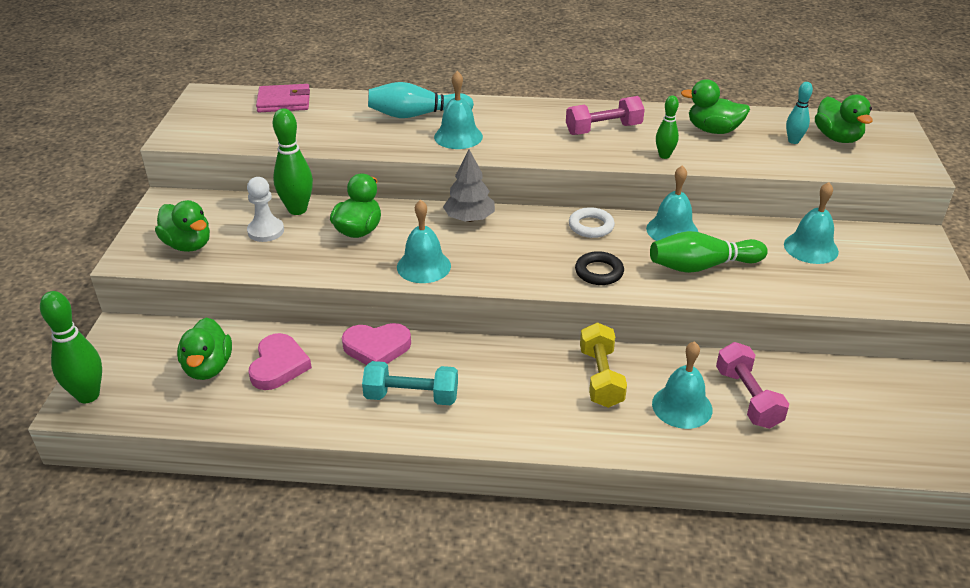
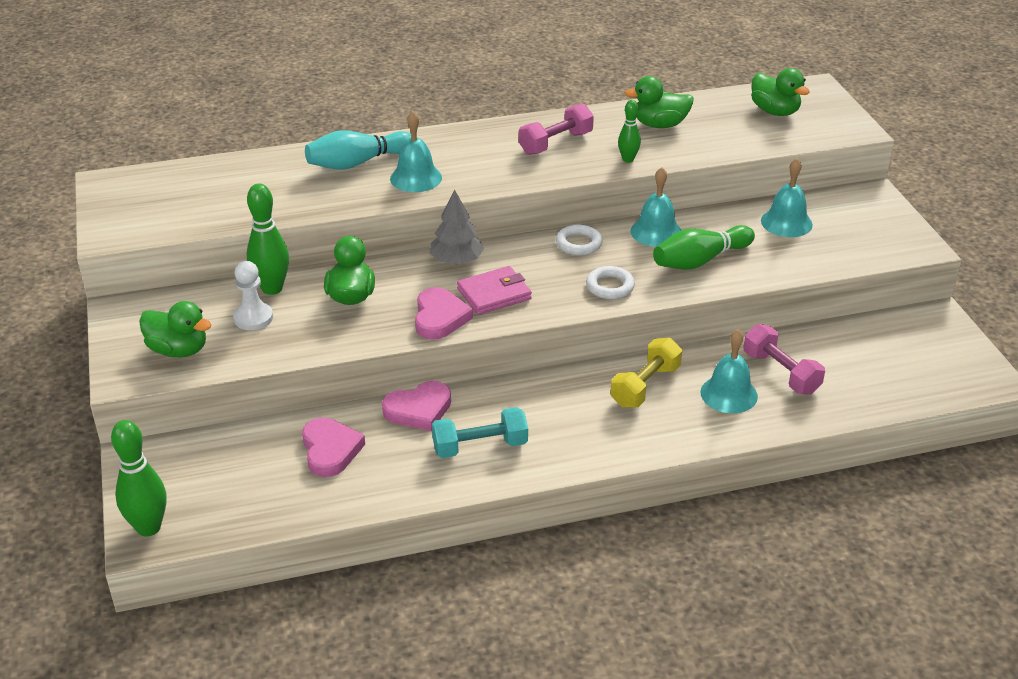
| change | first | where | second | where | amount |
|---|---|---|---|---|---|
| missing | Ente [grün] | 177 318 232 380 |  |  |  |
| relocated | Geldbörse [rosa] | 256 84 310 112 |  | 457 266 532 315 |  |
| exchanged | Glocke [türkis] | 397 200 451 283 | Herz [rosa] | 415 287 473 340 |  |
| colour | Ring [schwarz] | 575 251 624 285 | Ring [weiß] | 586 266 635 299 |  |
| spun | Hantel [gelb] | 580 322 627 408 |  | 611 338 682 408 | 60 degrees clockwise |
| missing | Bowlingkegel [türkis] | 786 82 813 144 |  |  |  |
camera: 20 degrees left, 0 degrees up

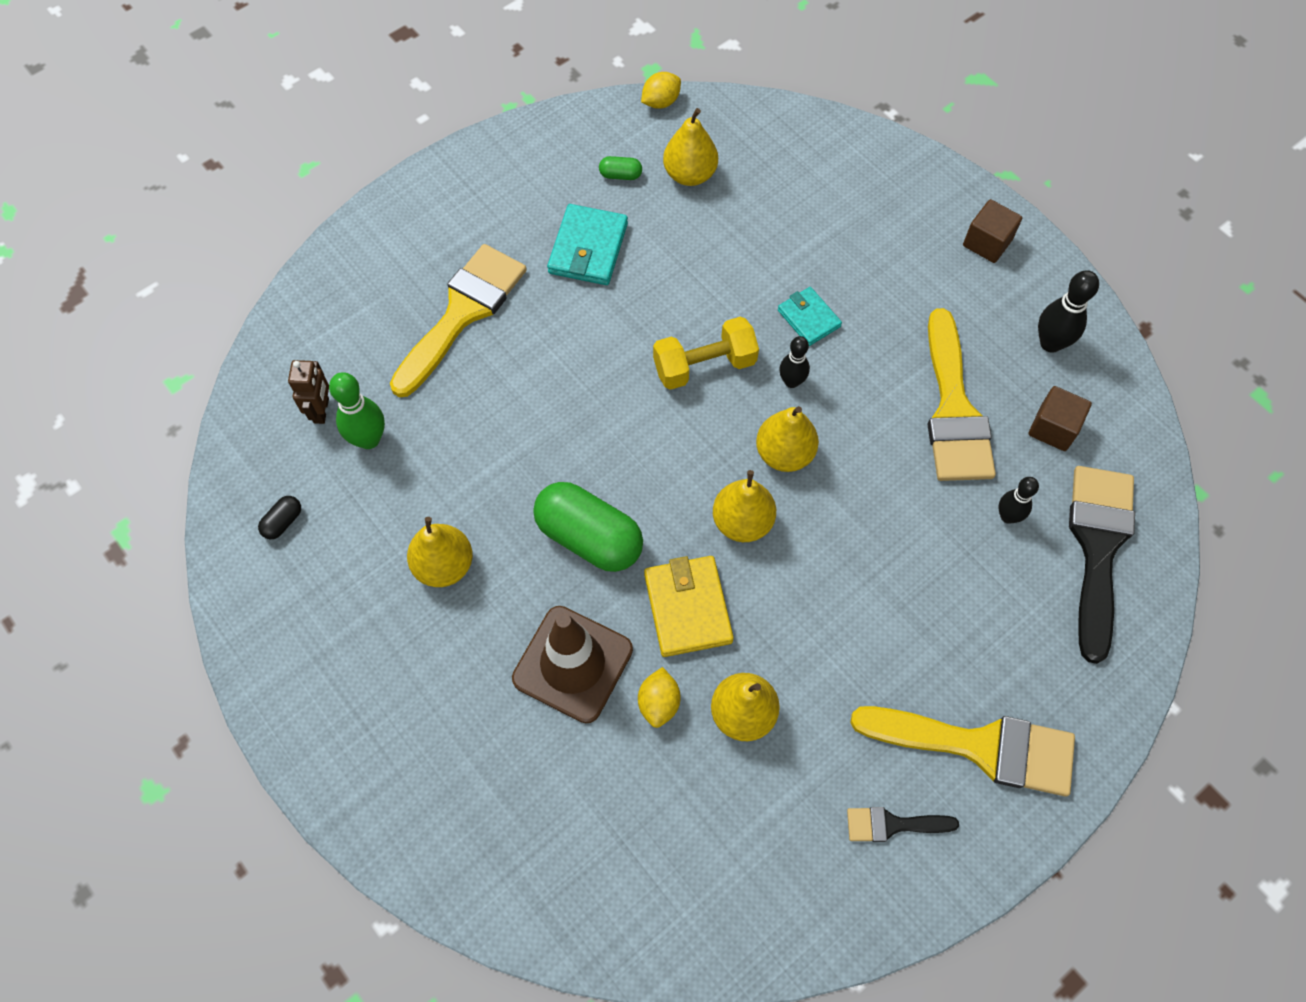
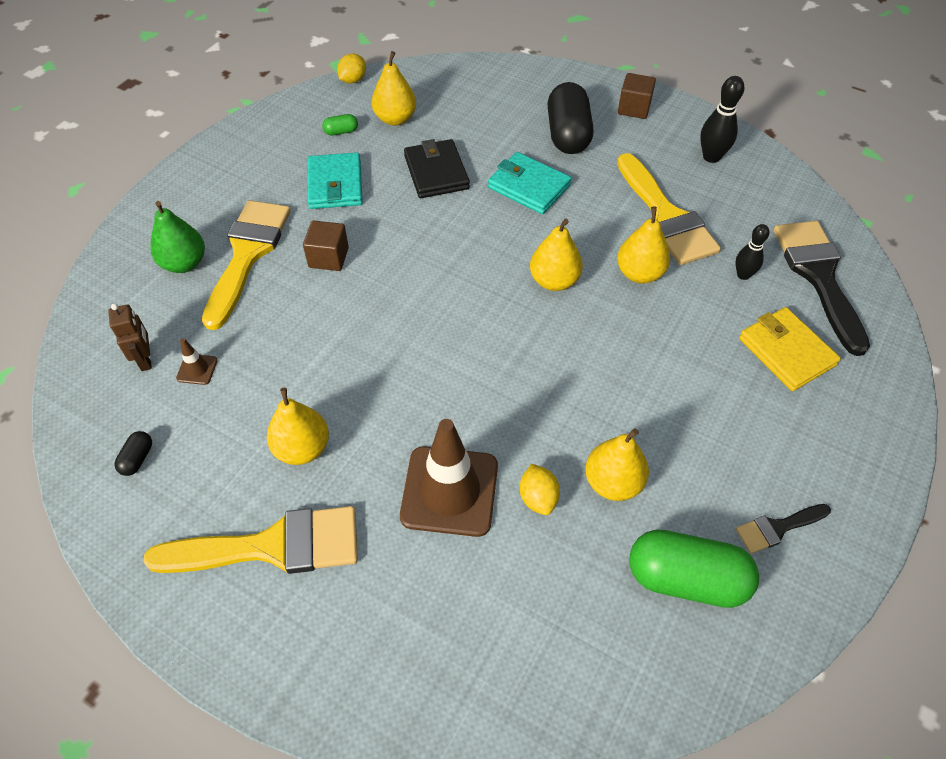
| change | first | where | second | where | amount |
|---|---|---|---|---|---|
| exchanged | Bowlingkegel [grün] | 329 372 385 449 | Leitkegel [braun] | 176 338 218 385 |  |
| relocated | Kapsel [grün] | 533 482 643 572 |  | 629 530 759 608 |  |
| relocated | Geldbörse [gelb] | 644 556 734 657 |  | 739 307 841 391 |  |
| missing | Hantel [gelb] | 653 316 759 390 |  |  |  |
| relocated | Birne [gelb] | 713 470 776 542 |  | 617 206 670 284 |  |
| size | Geldbörse [türkis] | 778 287 842 346 |  | 488 152 571 214 | x1.56 |
| missing | Bowlingkegel [schwarz] | 779 336 810 388 |  |  |  |
| relocated | Pinsel [gelb] | 850 706 1075 797 |  | 143 506 358 574 |  |
| relocated | Kubus [braun] | 1028 386 1092 451 |  | 303 220 349 271 |  |
| appeared |  |  | Birne [grün] | 150 201 205 273 |  |
| appeared |  |  | Geldbörse [schwarz] | 404 139 470 198 |  |
| appeared |  |  | Kapsel [schwarz] | 547 82 593 154 |  |
camera: 20 degrees left, 10 degrees down

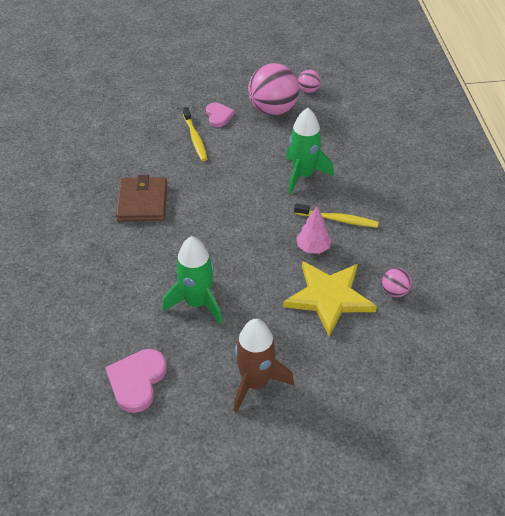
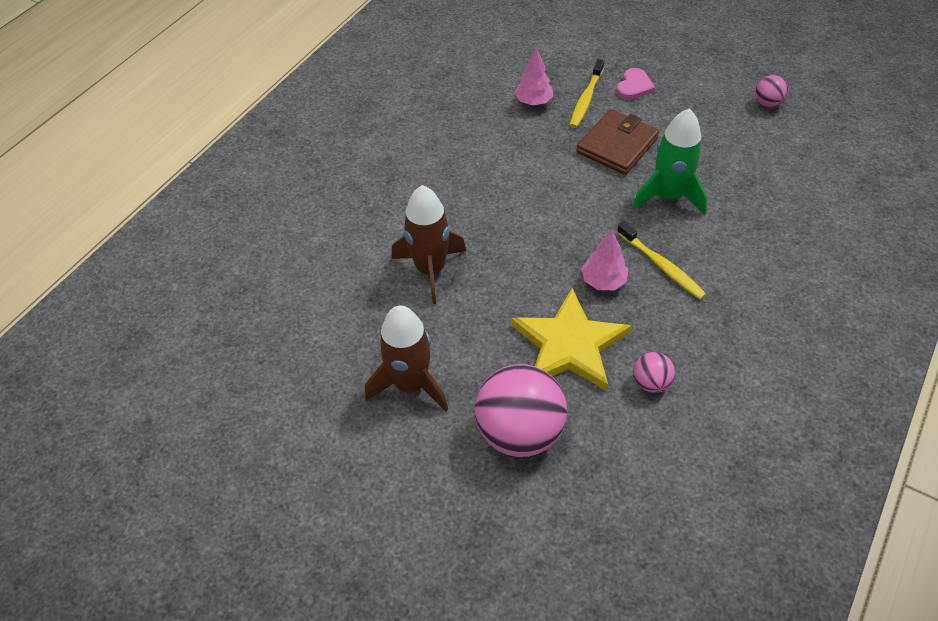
| change | first | where | second | where | amount |
|---|---|---|---|---|---|
| missing | Herz [rosa] | 105 349 167 413 |  |  |  |
| relocated | Geldbörse [braun] | 116 175 167 221 |  | 576 109 659 175 |  |
| colour | Rakete [grün] | 162 236 223 324 | Rakete [braun] | 392 185 466 304 |  |
| relocated | Ball [rosa] | 248 63 299 115 |  | 475 364 567 457 |  |
| appeared |  |  | Baum [rosa] | 514 48 554 106 |  |
camera: 40 degrees right, 5 degrees up

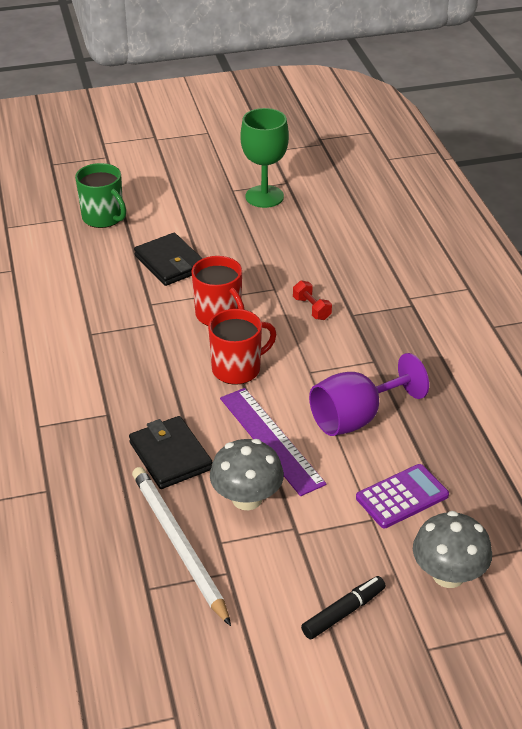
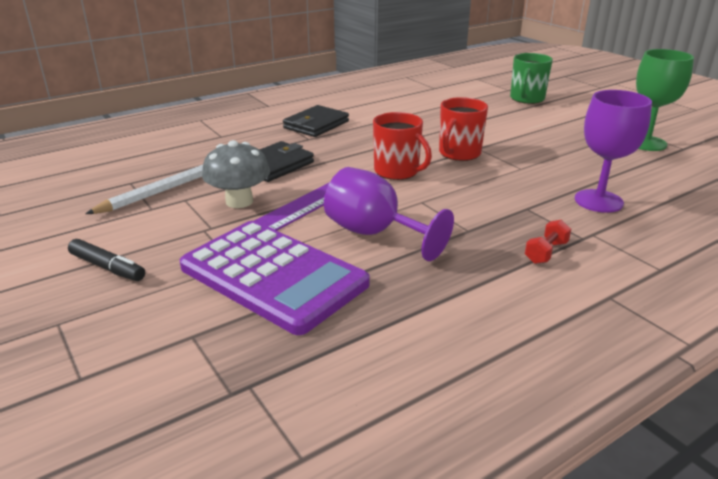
| change | first | where | second | where | amount |
|---|---|---|---|---|---|
| relocated | Geldbörse [schwarz] | 134 233 203 286 |  | 283 105 349 137 |  |
| relocated | Hantel [rot] | 293 280 332 320 |  | 525 219 571 264 |  |
| size | Taschenrechner [lila] | 356 464 449 528 |  | 180 221 370 335 | x1.90 |
| missing | Pilz [grau] | 413 511 492 588 |  |  |  |
| appeared |  |  | Kelch [lila] | 575 90 652 213 |  |
camera: 70 degrees right, 10 degrees down

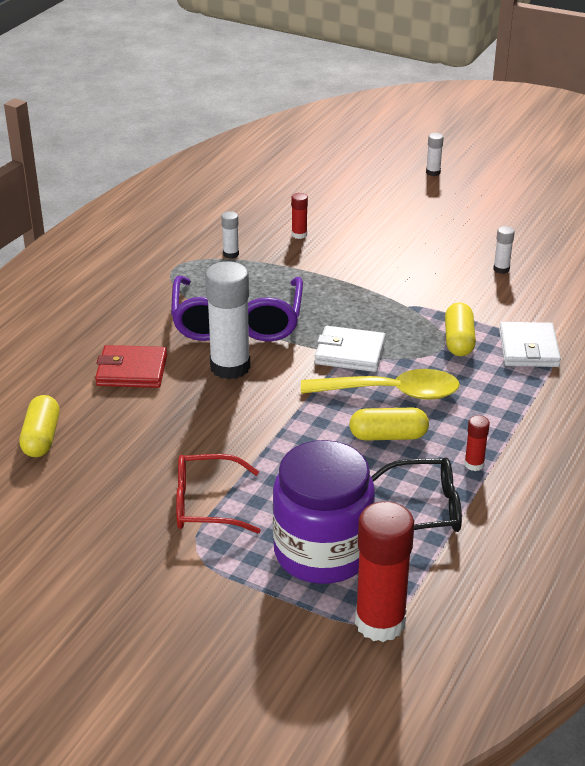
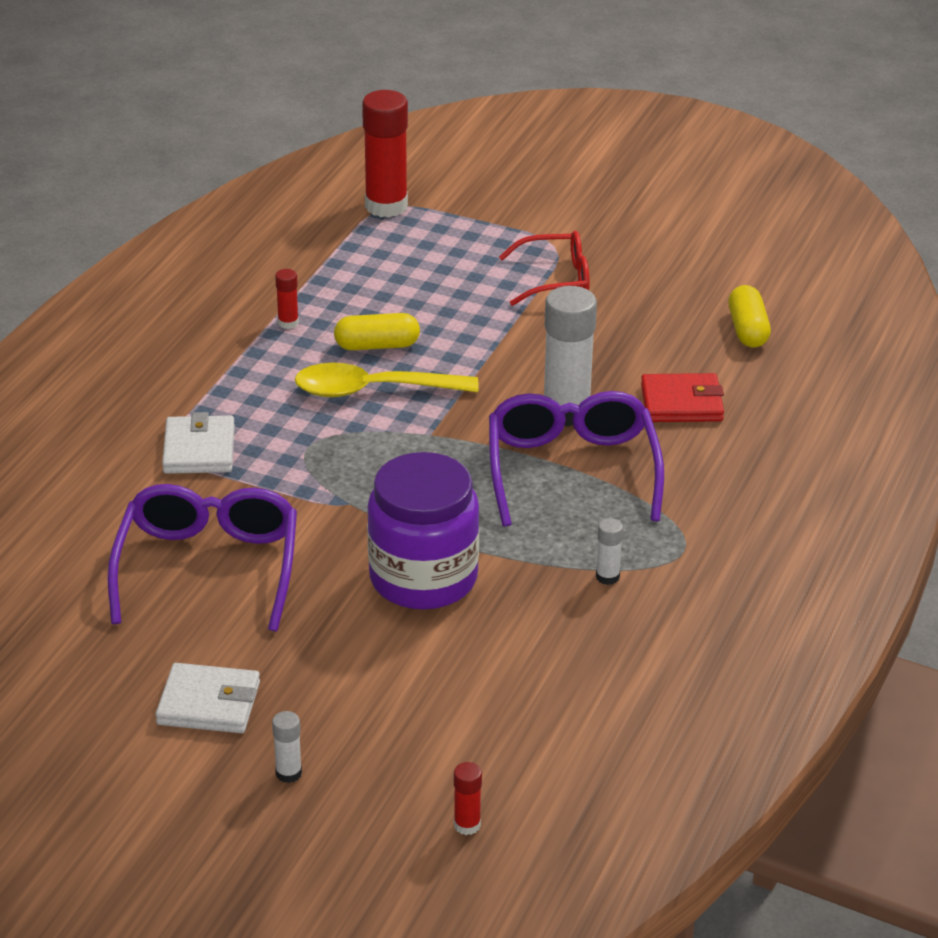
| change | first | where | second | where | amount |
|---|---|---|---|---|---|
| relocated | Einmachglas [lila] | 273 440 375 584 |  | 367 452 479 610 |  |
| relocated | Klebestift [rot] | 291 193 308 239 |  | 454 762 482 835 |  |
| relocated | Geldbörse [weiß] | 315 326 386 372 |  | 155 663 260 733 |  |
| missing | Brille [schwarz] | 371 458 462 532 |  |  |  |
| missing | Kapsel [gelb] | 445 302 476 356 |  |  |  |
| exchanged | Klebestift [weiß] | 493 226 515 274 | Brille [lila] | 108 484 297 632 |  |
camera: 175 degrees right, 0 degrees up

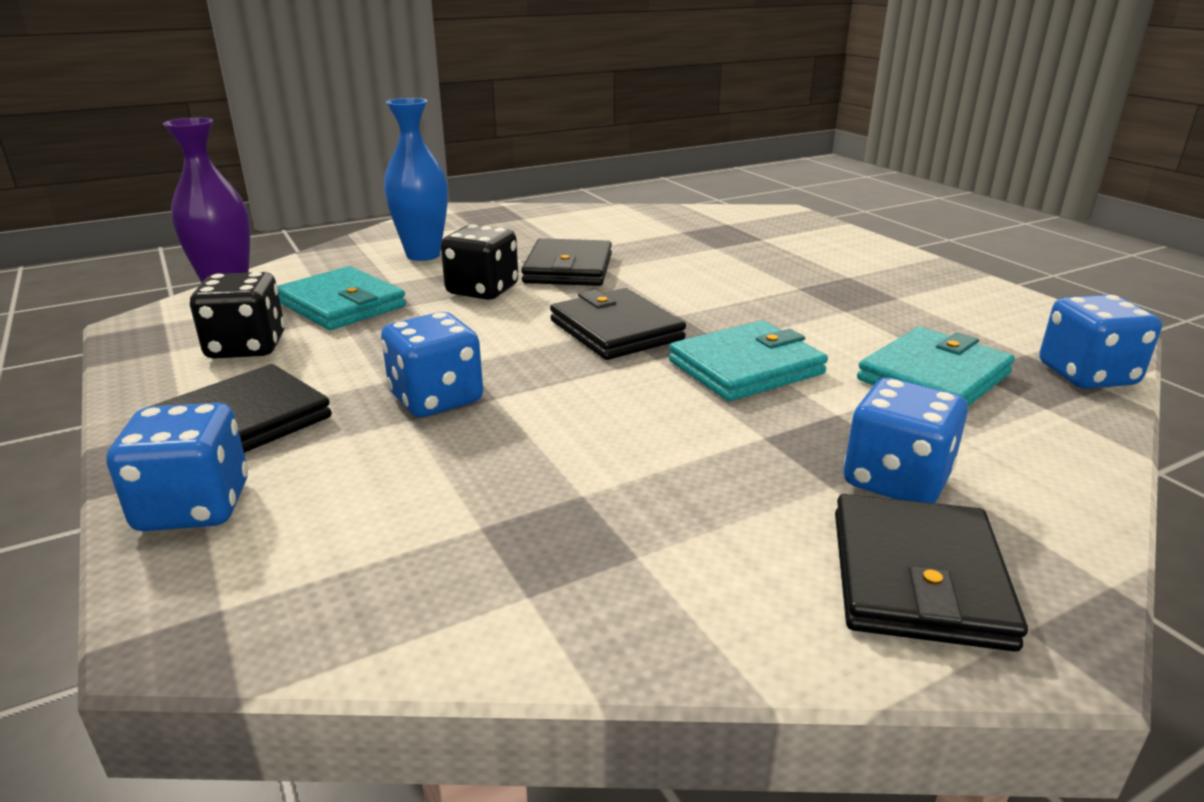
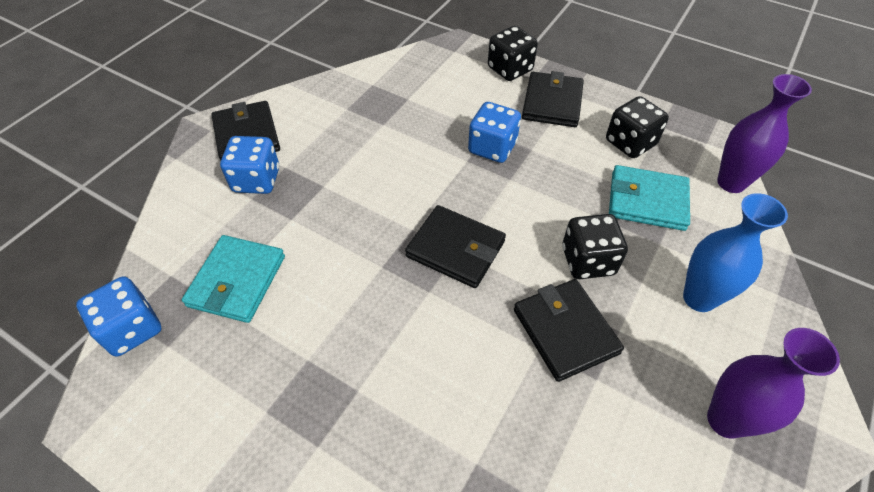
| change | first | where | second | where | amount |
|---|---|---|---|---|---|
| colour | Spielwürfel [blau] | 106 403 248 531 | Spielwürfel [schwarz] | 488 26 538 81 |  |
| missing | Geldbörse [türkis] | 669 321 828 401 |  |  |  |
| appeared |  |  | Vase [lila] | 707 328 840 438 |  |
camera: 150 degrees right, 25 degrees up

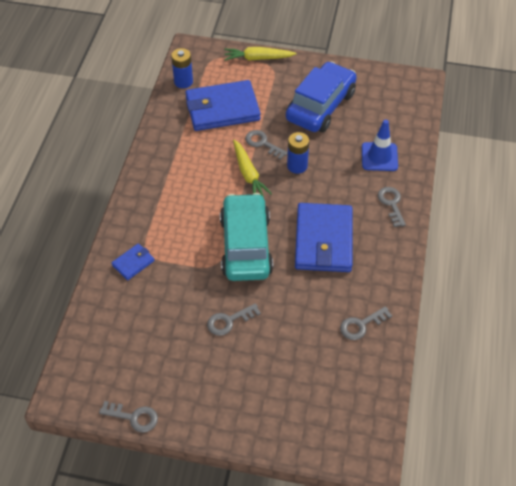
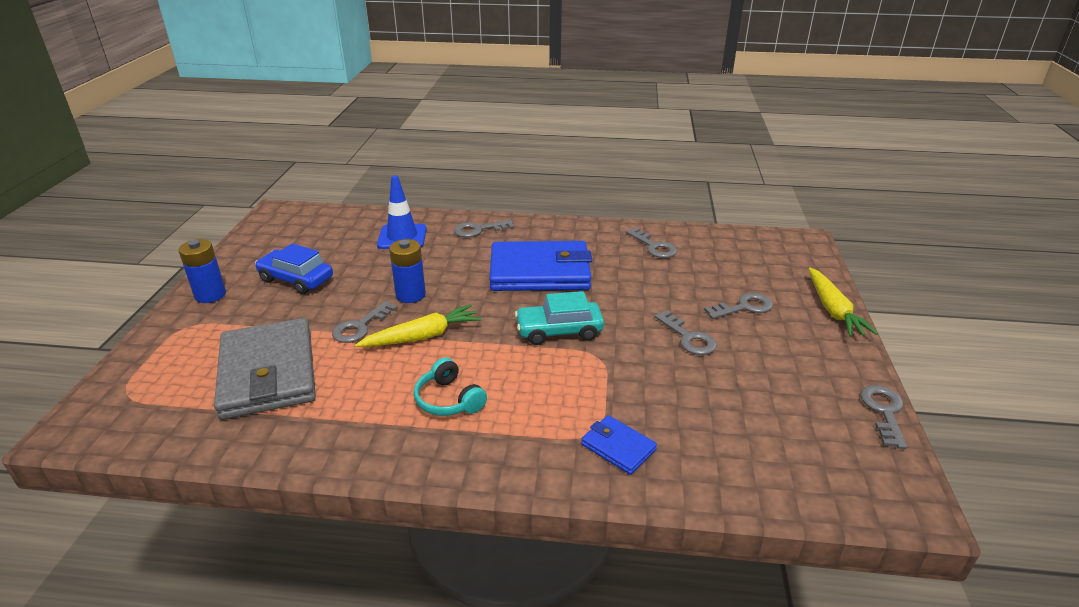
| change | first | where | second | where | amount |
|---|---|---|---|---|---|
| relocated | Batterie [blau] | 171 48 193 88 |  | 179 239 226 303 |  |
| colour | Geldbörse [blau] | 185 80 261 131 | Geldbörse [grau] | 214 318 316 420 |  |
| size | Auto [türkis] | 220 193 273 281 |  | 515 291 604 345 | x0.60 |
| relocated | Karotte [gelb] | 224 47 297 61 |  | 808 268 878 337 |  |
| size | Auto [blau] | 286 61 357 132 |  | 255 244 333 294 | x0.60 |
| appeared |  |  | Kopfhörer [türkis] | 414 358 487 416 |  |
| appeared |  |  | Schlüssel [grau] | 704 293 773 319 |  |
camera: 95 degrees left, 20 degrees down

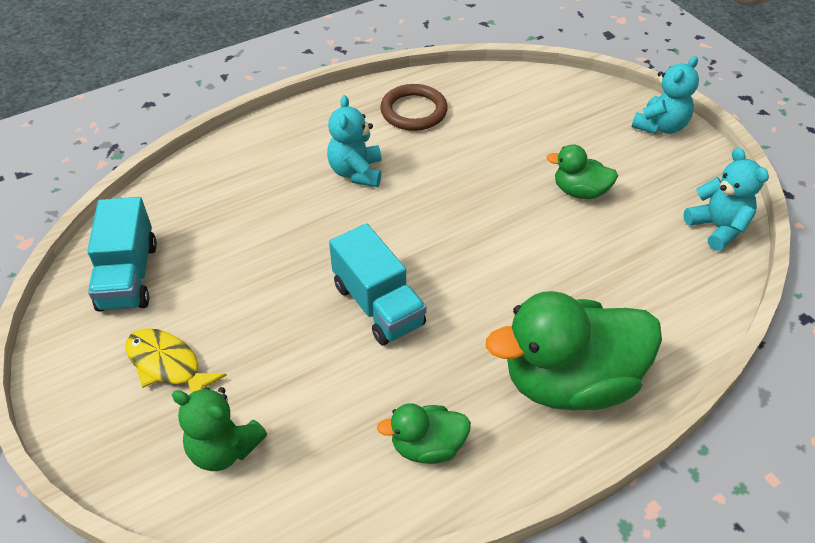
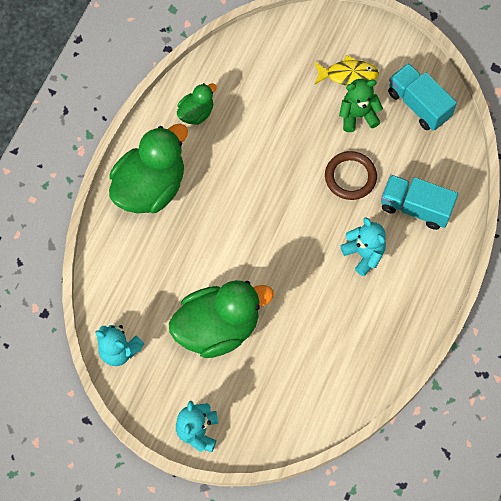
| change | first | where | second | where | amount |
|---|---|---|---|---|---|
| relocated | Teddybär [grün] | 172 387 267 471 |  | 339 79 383 132 |  |
| relocated | Lastwagen [türkis] | 329 223 427 346 |  | 381 175 458 230 |  |
| relocated | Ring [braun] | 380 84 448 131 |  | 325 151 377 200 |  |
| size | Ente [grün] | 547 144 618 199 |  | 169 280 274 358 | x2.03 |
camera: 145 degrees right, 20 degrees up

